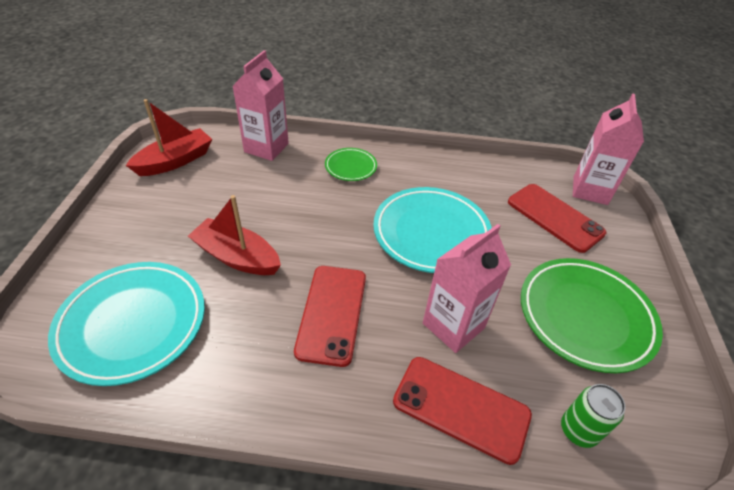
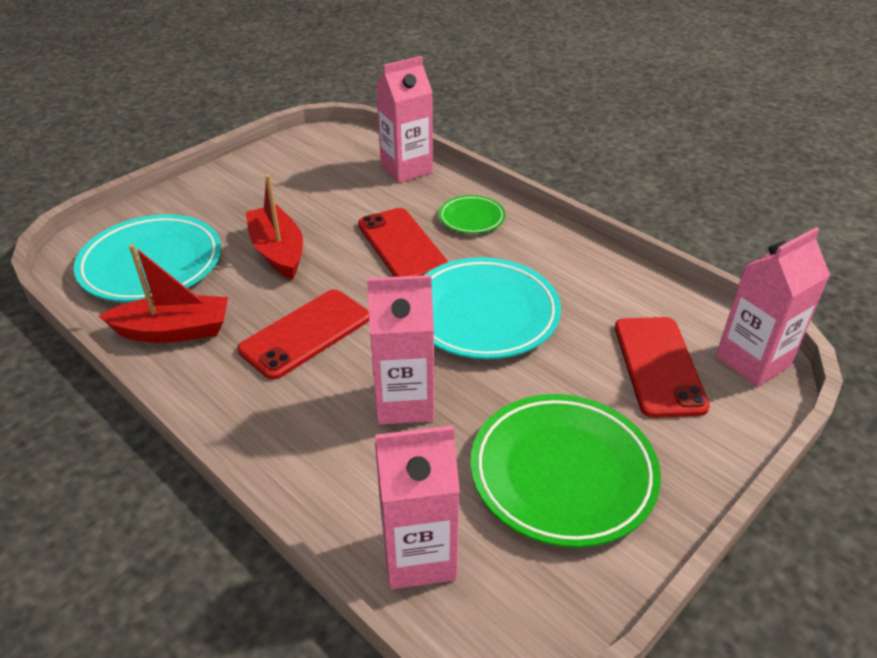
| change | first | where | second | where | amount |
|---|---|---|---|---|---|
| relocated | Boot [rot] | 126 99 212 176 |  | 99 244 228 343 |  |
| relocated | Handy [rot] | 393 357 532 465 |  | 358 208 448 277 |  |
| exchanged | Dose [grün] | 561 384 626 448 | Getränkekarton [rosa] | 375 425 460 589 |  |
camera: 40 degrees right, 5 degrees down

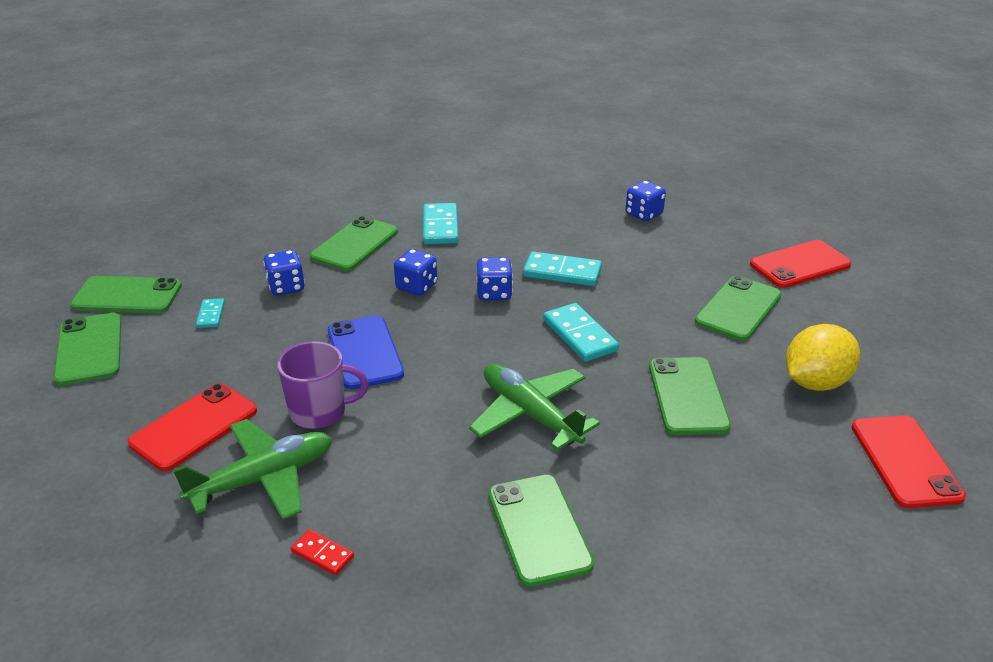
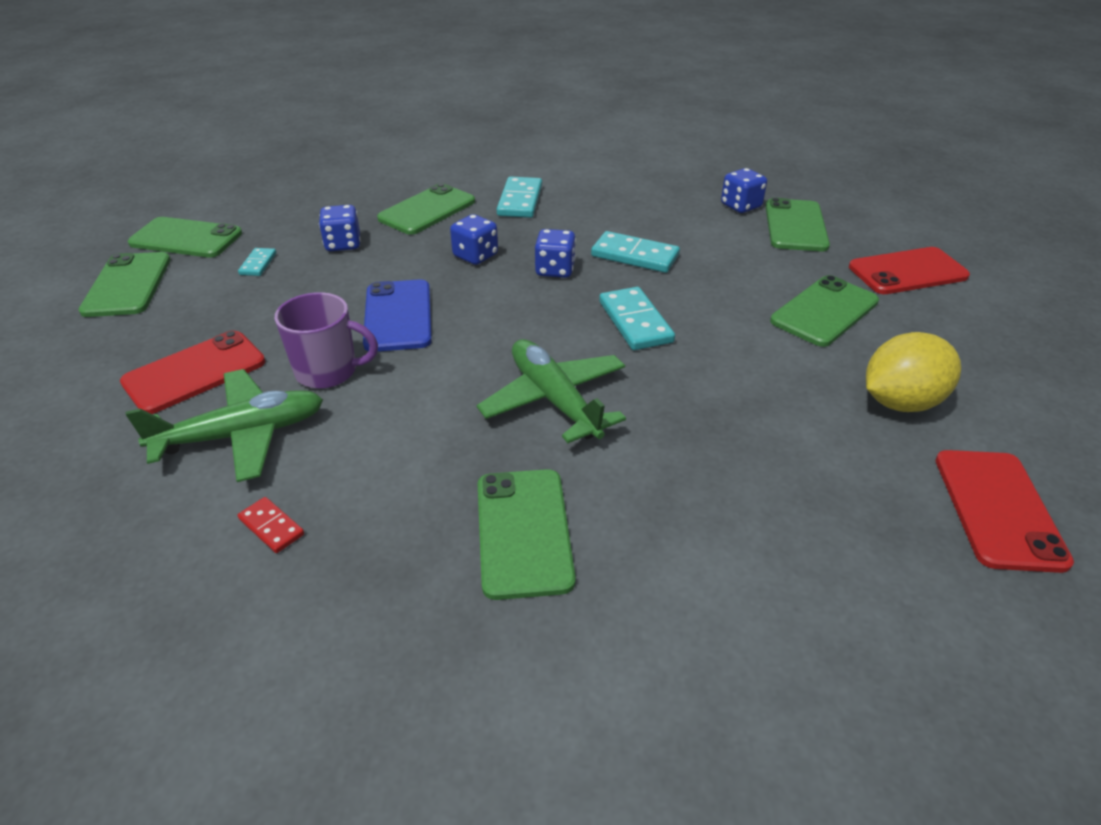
| change | first | where | second | where | amount |
|---|---|---|---|---|---|
| relocated | Handy [grün] | 649 357 731 435 |  | 765 198 830 251 |  |
camera: 10 degrees right, 5 degrees up

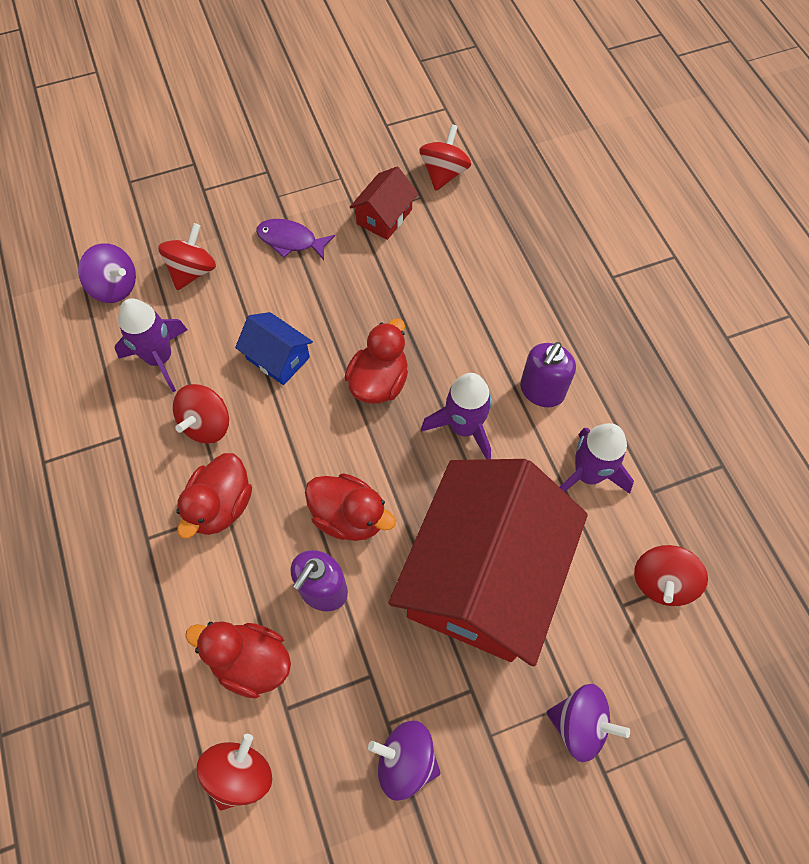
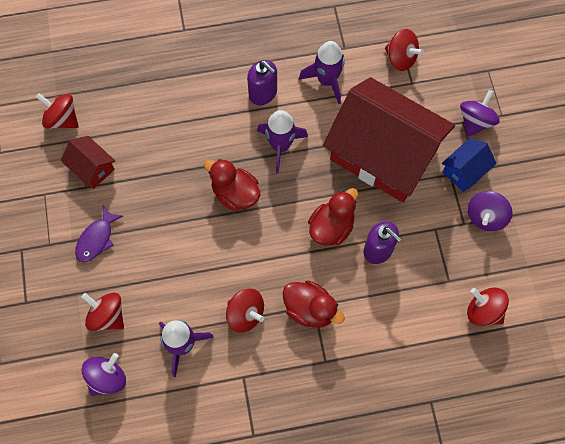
| change | first | where | second | where | amount |
|---|---|---|---|---|---|
| missing | Ente [rot] | 185 621 291 699 |  |  |  |
| relocated | Haus [blau] | 235 312 313 385 |  | 442 138 497 192 |  |
camera: 80 degrees left, 5 degrees up

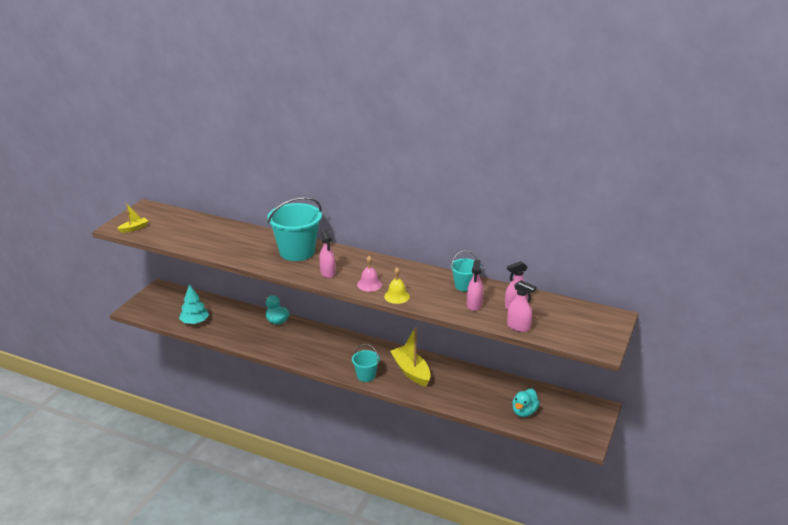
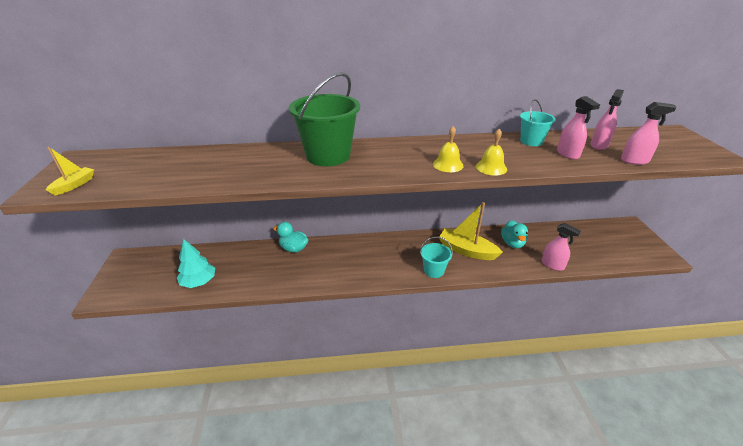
| change | first | where | second | where | amount |
|---|---|---|---|---|---|
| colour | Eimer [türkis] | 268 197 322 261 | Eimer [grün] | 289 72 360 166 |  |
| relocated | Sprühflasche [rosa] | 319 229 335 278 |  | 542 223 581 271 |  |
| colour | Glocke [rosa] | 357 256 382 292 | Glocke [gelb] | 433 126 464 172 |  |
| relocated | Ente [türkis] | 512 389 540 417 |  | 501 220 528 248 |  |
camera: 30 degrees left, 5 degrees up

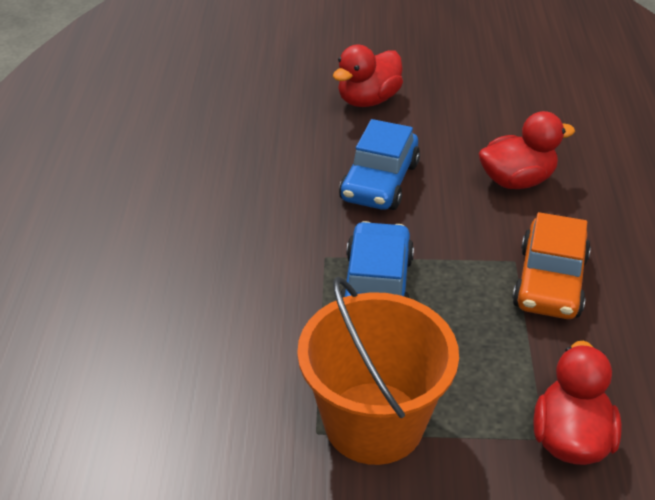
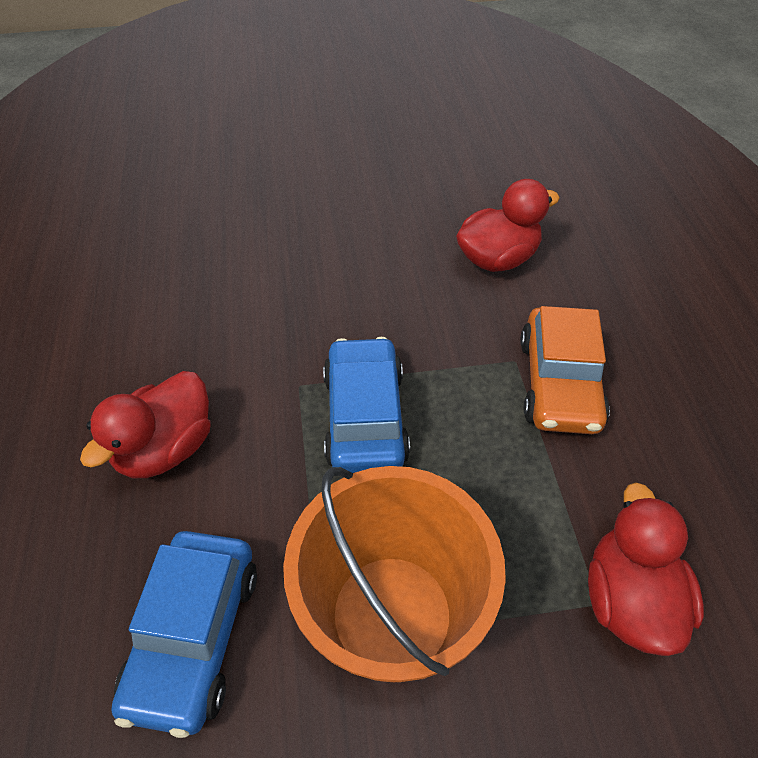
| change | first | where | second | where | amount |
|---|---|---|---|---|---|
| relocated | Ente [rot] | 333 45 403 107 |  | 80 371 211 478 |  |
| relocated | Auto [blau] | 339 119 420 210 |  | 111 531 257 738 |  |
camera: 10 degrees left, 10 degrees up

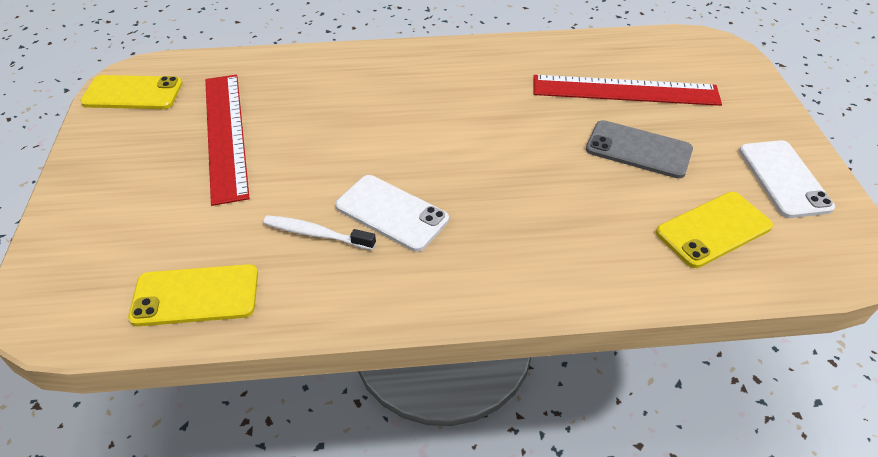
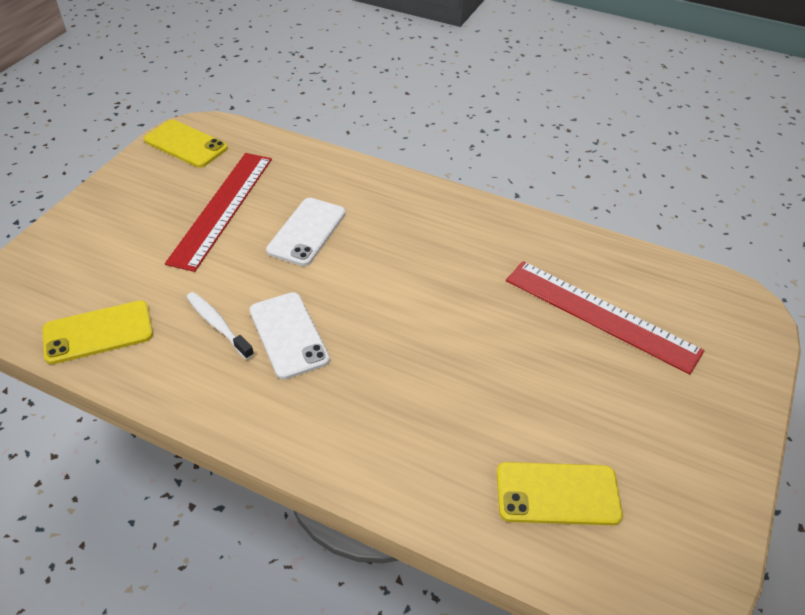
| change | first | where | second | where | amount |
|---|---|---|---|---|---|
| spun | Handy [gelb] | 128 264 258 326 |  | 42 300 153 364 | 45 degrees counterclockwise |
| missing | Handy [grau] | 586 120 693 179 |  |  |  |
| relocated | Handy [weiß] | 739 140 835 218 |  | 266 198 346 266 |  |
camera: 30 degrees right, 0 degrees up

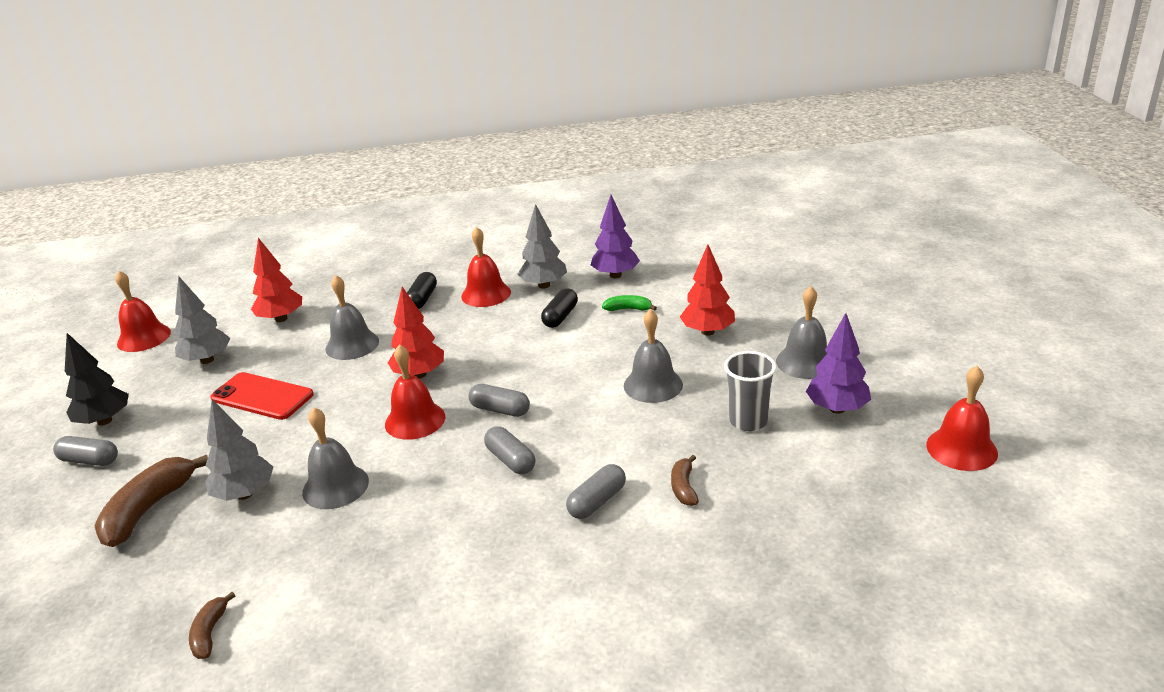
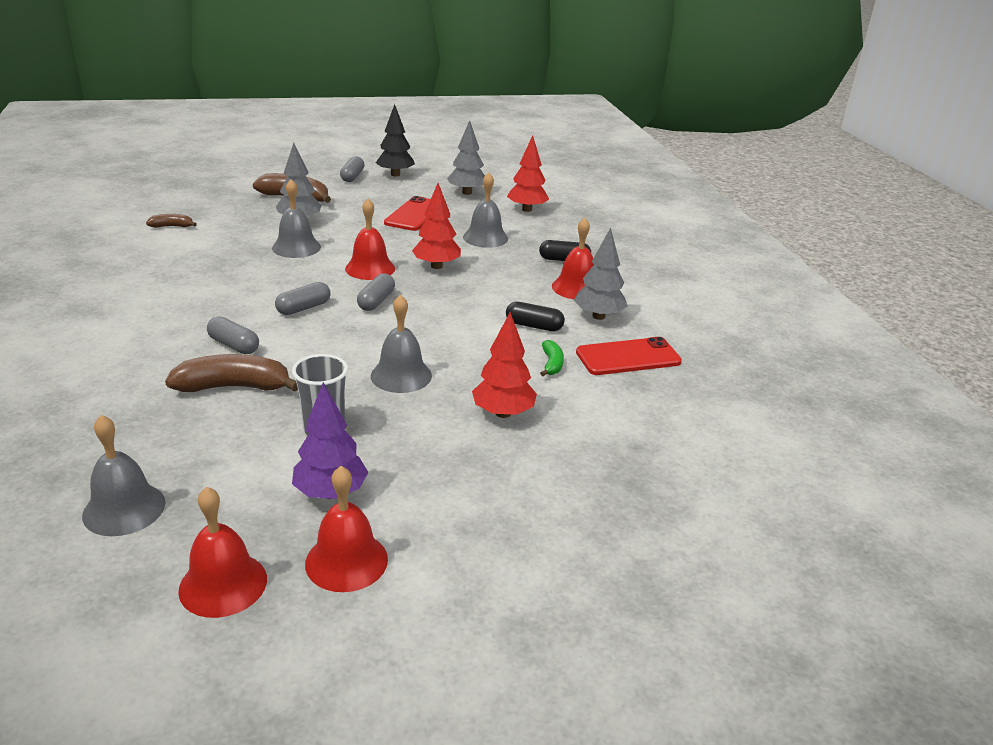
| change | first | where | second | where | amount |
|---|---|---|---|---|---|
| relocated | Glocke [rot] | 115 270 171 352 |  | 305 466 388 592 |  |
| exchanged | Baum [lila] | 591 195 640 278 | Handy [rot] | 576 337 682 375 |  |
| size | Banane [braun] | 671 455 699 506 |  | 165 354 298 392 | x1.94 |
| relocated | Glocke [grau] | 776 286 827 379 |  | 82 415 165 536 |  |
camera: 80 degrees right, 0 degrees up

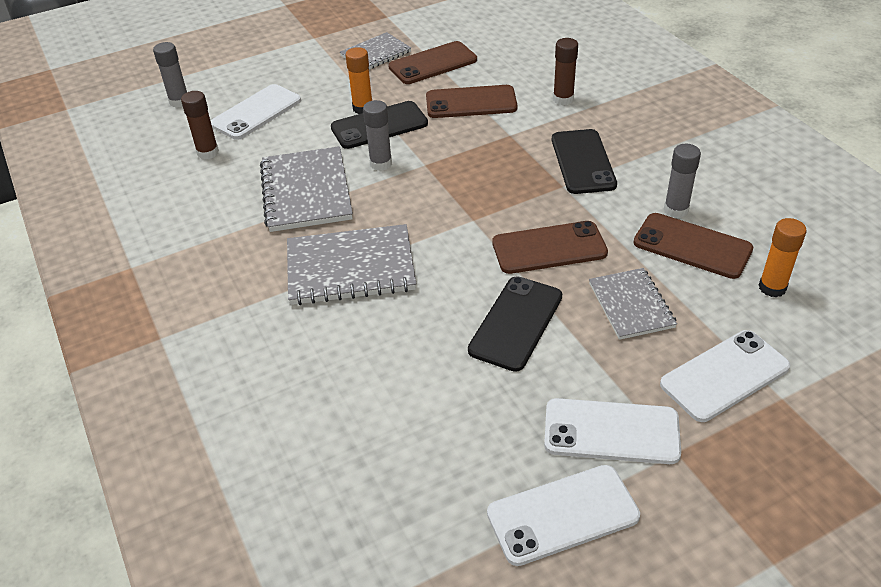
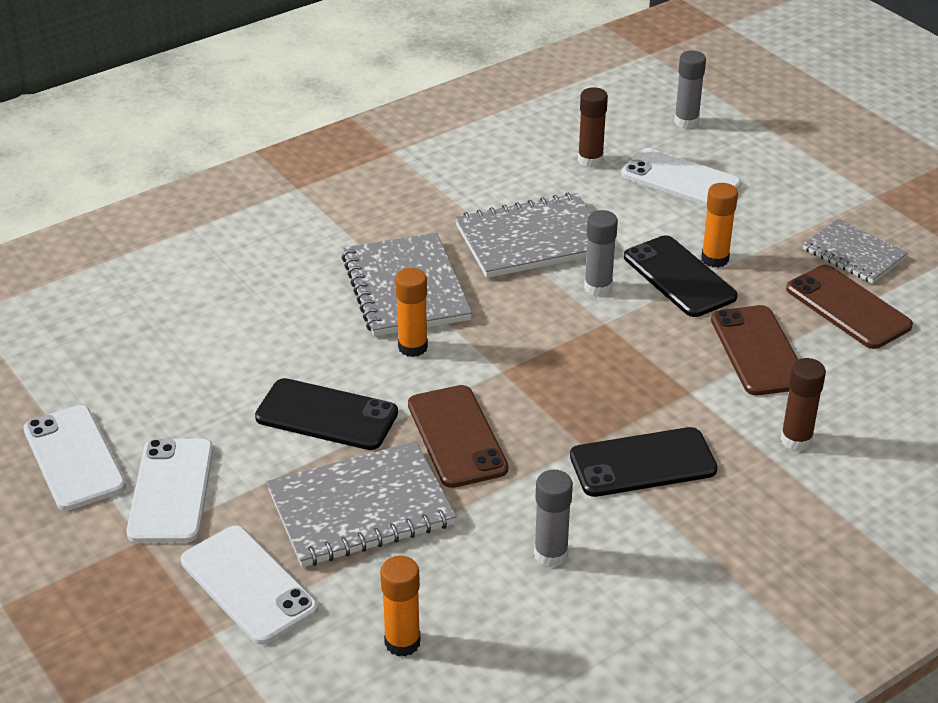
| change | first | where | second | where | amount |
|---|---|---|---|---|---|
| size | Notizbuch [grau] | 589 268 677 340 |  | 267 441 457 567 | x1.59 |
| missing | Handy [braun] | 633 213 753 279 |  |  |  |
| appeared |  |  | Klebestift [orange] | 395 268 428 357 |  |
camera: 80 degrees right, 5 degrees down

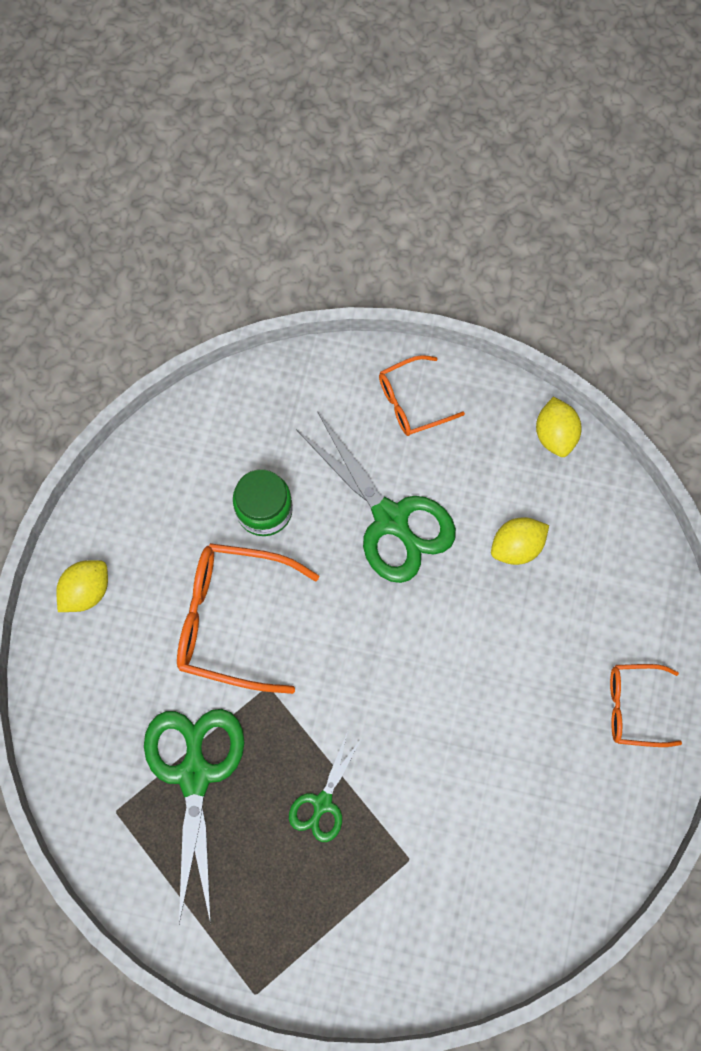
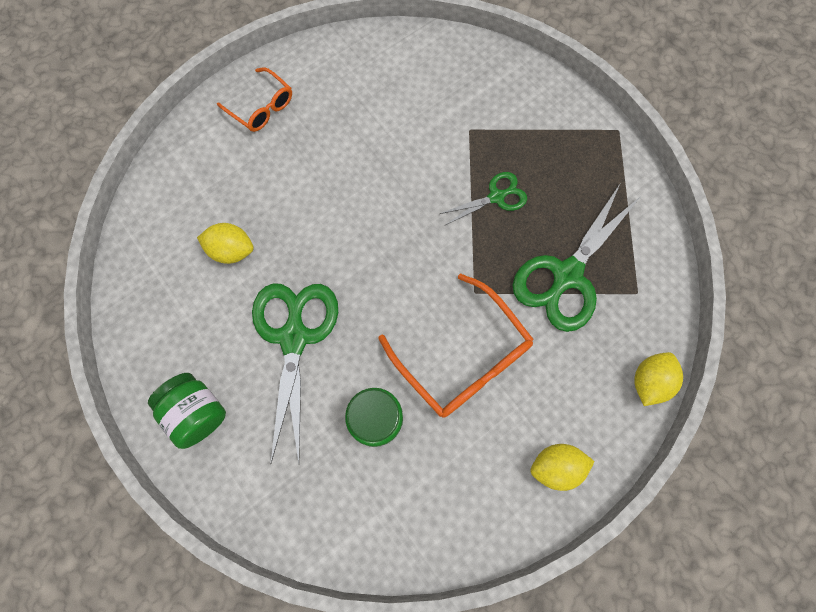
| change | first | where | second | where | amount |
|---|---|---|---|---|---|
| exchanged | Brille [orange] | 379 355 465 436 | Einmachglas [grün] | 148 373 226 449 |  |
| relocated | Zitrone [gelb] | 536 397 582 457 |  | 634 352 683 406 |  |
camera: 140 degrees left, 0 degrees up

